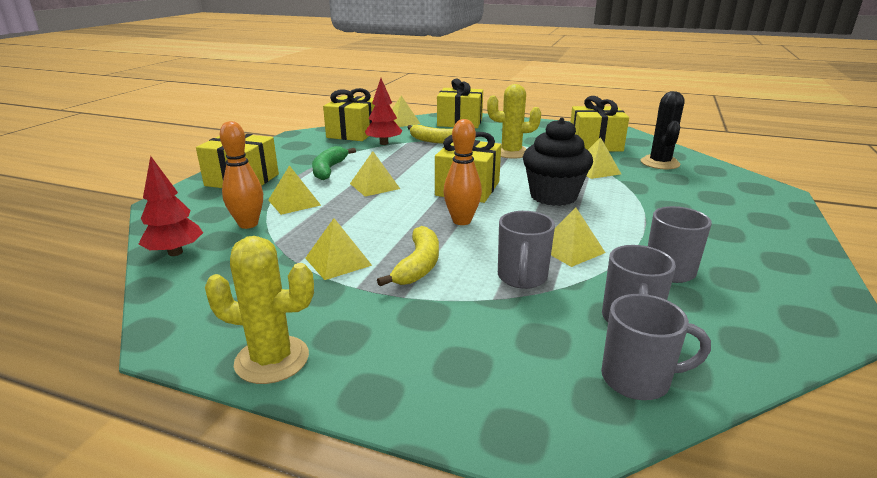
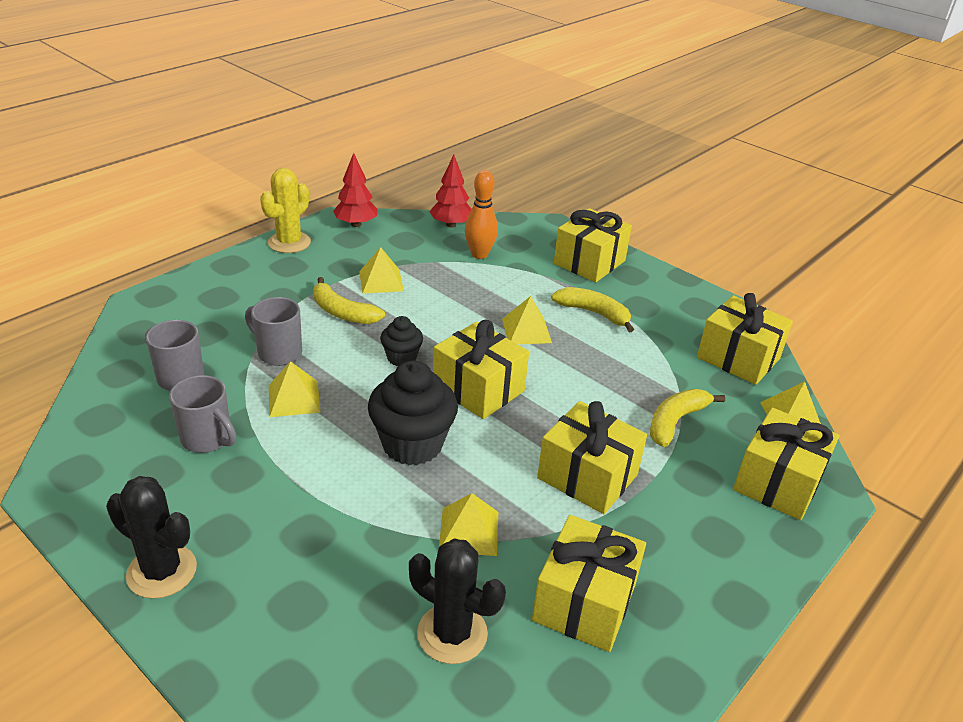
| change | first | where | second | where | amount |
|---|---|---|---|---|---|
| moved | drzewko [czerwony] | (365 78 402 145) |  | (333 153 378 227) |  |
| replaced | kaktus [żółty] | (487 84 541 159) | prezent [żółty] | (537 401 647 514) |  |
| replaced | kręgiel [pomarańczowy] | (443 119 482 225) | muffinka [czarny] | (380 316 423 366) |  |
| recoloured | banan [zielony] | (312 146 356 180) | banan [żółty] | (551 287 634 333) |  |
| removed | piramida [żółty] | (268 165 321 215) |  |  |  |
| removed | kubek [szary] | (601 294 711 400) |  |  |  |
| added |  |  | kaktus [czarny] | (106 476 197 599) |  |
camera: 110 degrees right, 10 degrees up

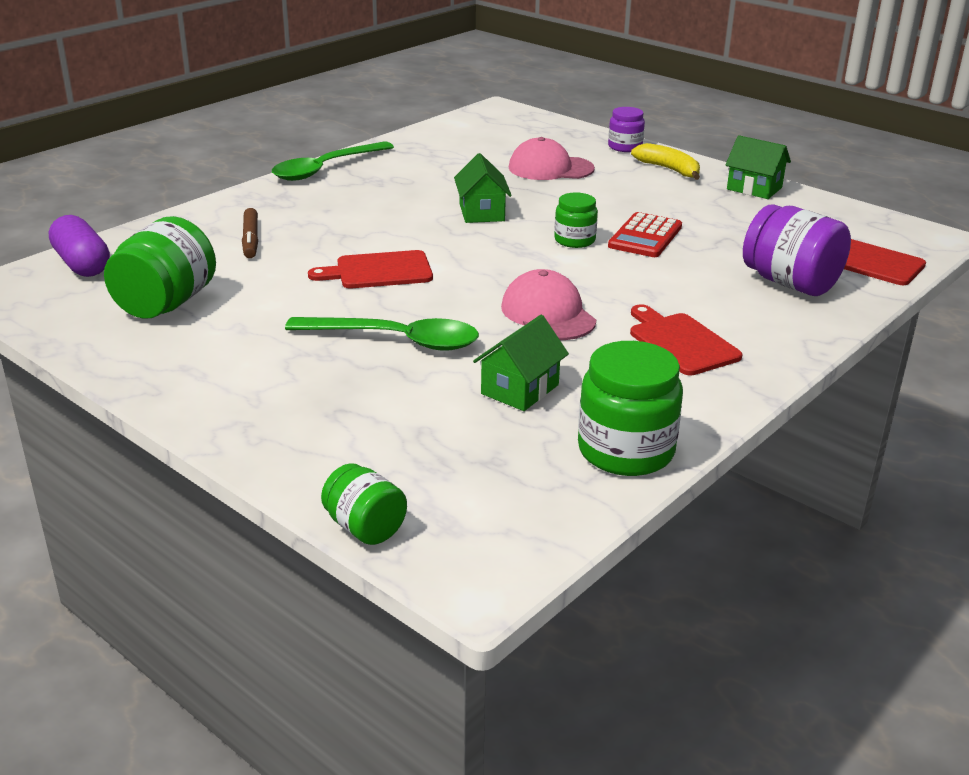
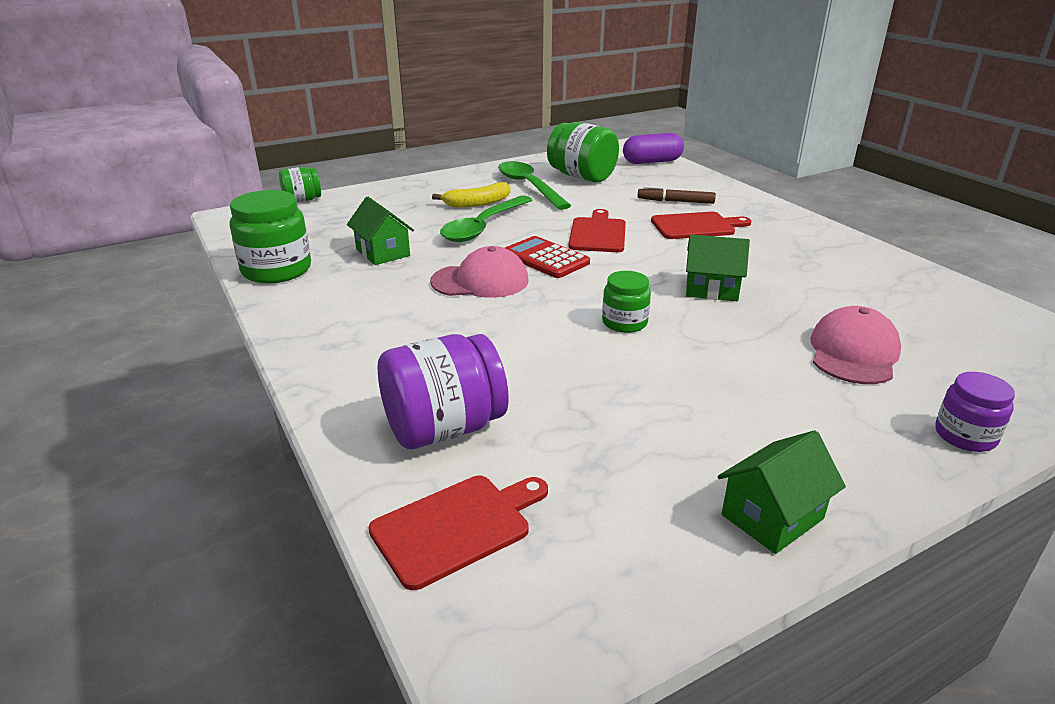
| change | first | where | second | where | amount |
|---|---|---|---|---|---|
| moved | łyżka [zielony] | (272 142 394 181) |  | (498 161 571 210) |  |
| moved | banan [żółty] | (631 143 700 180) |  | (432 182 510 208) |  |
| moved | kalkulator [czerwony] | (608 212 682 257) |  | (505 236 590 278) |  |
| moved | deska do krojenia [czerwony] | (630 304 742 376) |  | (651 212 751 239) |  |
camera: 110 degrees right, 0 degrees up

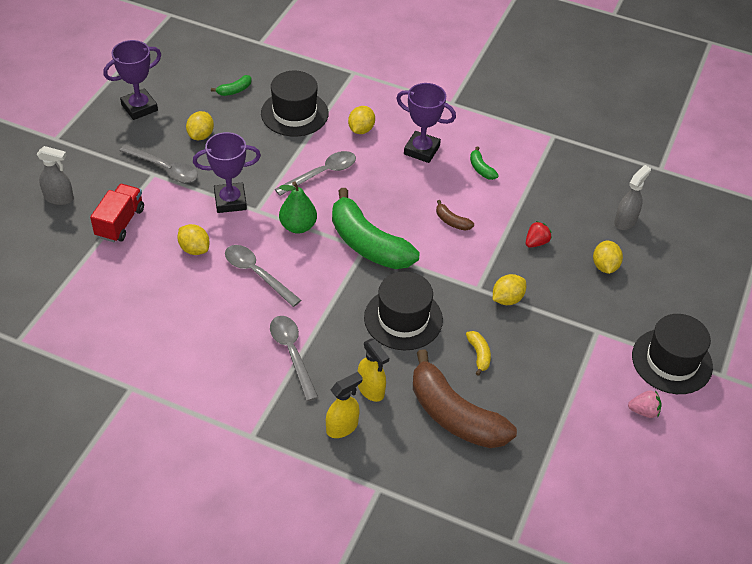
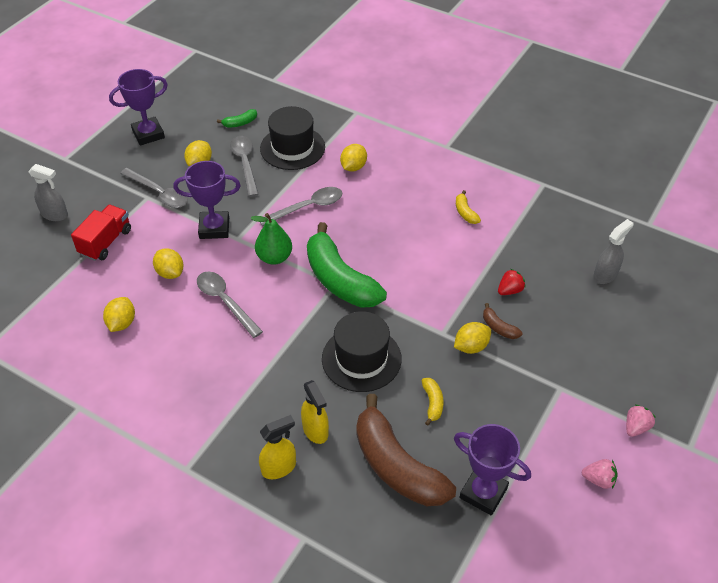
| change | first | where | second | where | amount |
|---|---|---|---|---|---|
| moved | puchar [fioletowy] | (396 83 456 163) |  | (454 424 531 515) |  |
| recoloured | banan [zielony] | (470 147 499 180) | banan [żółty] | (456 190 481 224) |  |
| moved | banan [brązowy] | (436 200 474 231) |  | (483 303 522 339) |  |
| moved | cytryna [żółty] | (593 241 623 274) |  | (103 297 135 332) |  |
| replaced | kapelusz [czarny] | (632 314 713 394) | truskawka [różowy] | (626 404 656 437) |  |
| moved | łyżka [szary] | (270 316 318 402) |  | (230 136 259 197) |  |
camera: 10 degrees right, 0 degrees up

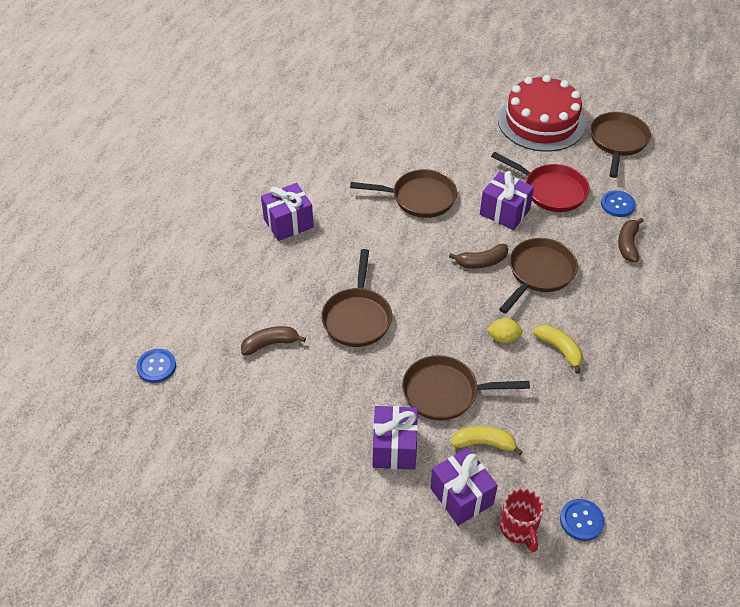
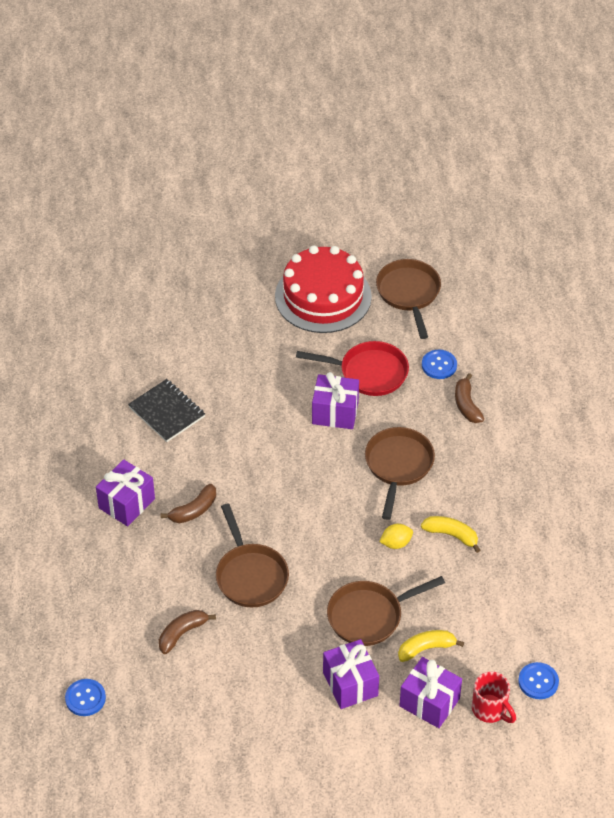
| change | first | where | second | where | amount |
|---|---|---|---|---|---|
| removed | patelnia [brązowy] | (350 169 457 218) |  |  |  |
| moved | banan [brązowy] | (449 244 508 268) |  | (161 484 216 523) |  |
| added |  |  | zeszyt [czarny] | (128 379 205 442) |  |
camera: 25 degrees left, 0 degrees up

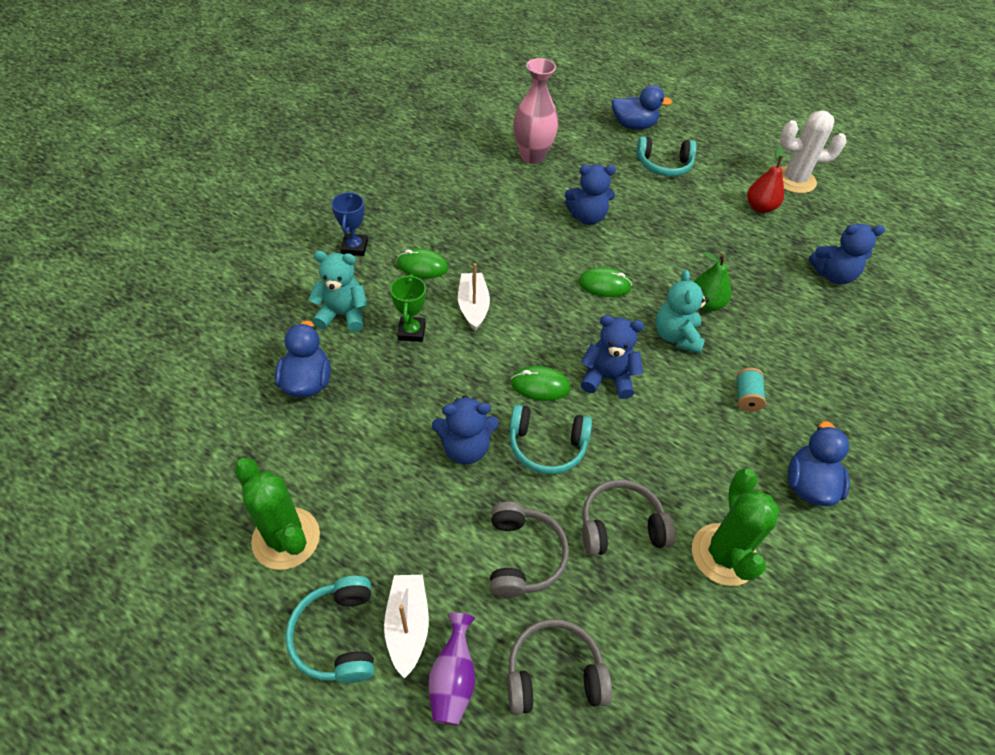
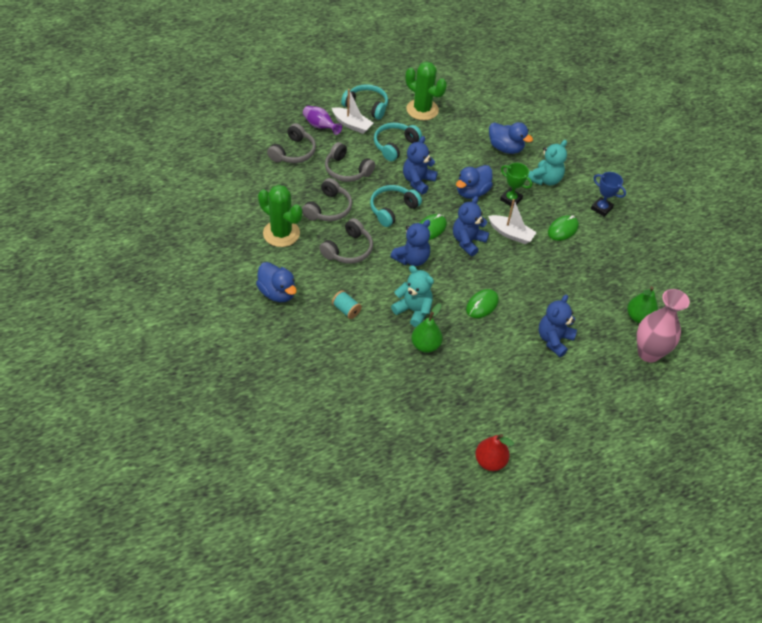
| change | first | where | second | where | amount |
|---|---|---|---|---|---|
| moved | kaczka [niebieski] | (612 85 672 130) |  | (456 165 493 199) |  |
| removed | kaktus [biały] | (780 110 846 194) |  |  |  |
| moved | słuchawki [turkusowy] | (636 136 697 177) |  | (374 123 422 161) |  |
| moved | miś [niebieski] | (809 224 885 284) |  | (453 196 489 256) |  |
| turned | kaktus [zielony] | (234 458 320 570) |  | (406 62 447 120) | 45 degrees clockwise |
| added |  |  | słuchawki [szary] | (319 218 373 264) |  |
| added |  |  | gruszka [zielony] | (627 286 658 323) |  |
camera: 125 degrees right, 0 degrees up

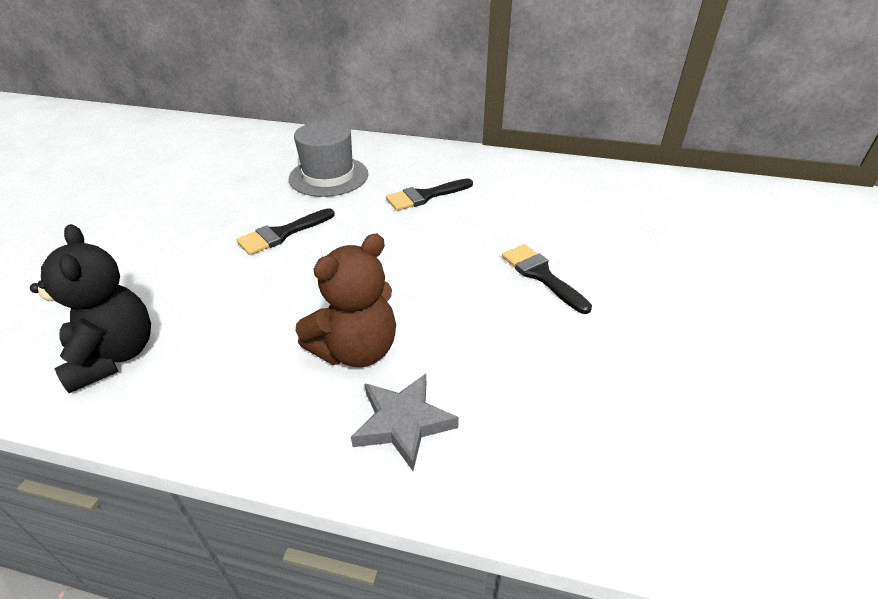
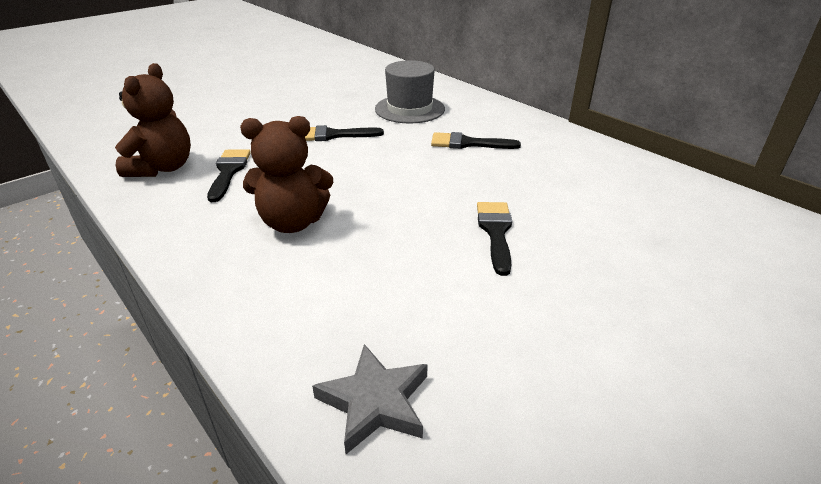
| change | first | where | second | where | amount |
|---|---|---|---|---|---|
| recoloured | miś [czarny] | (30 224 151 393) | miś [brązowy] | (115 63 191 177) |  |
| moved | gwiazda [szary] | (351 374 459 471) |  | (312 344 428 454) |  |
| added |  |  | pędzel [czarny] | (207 149 251 202) |  |
camera: 35 degrees right, 5 degrees down

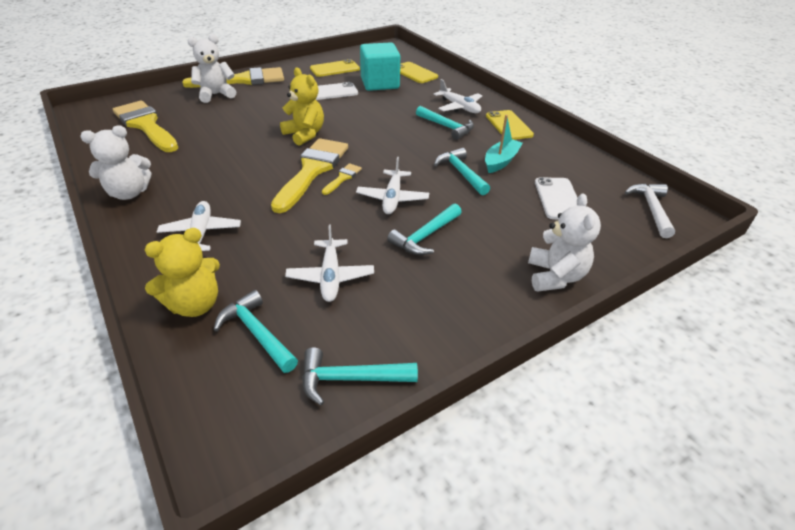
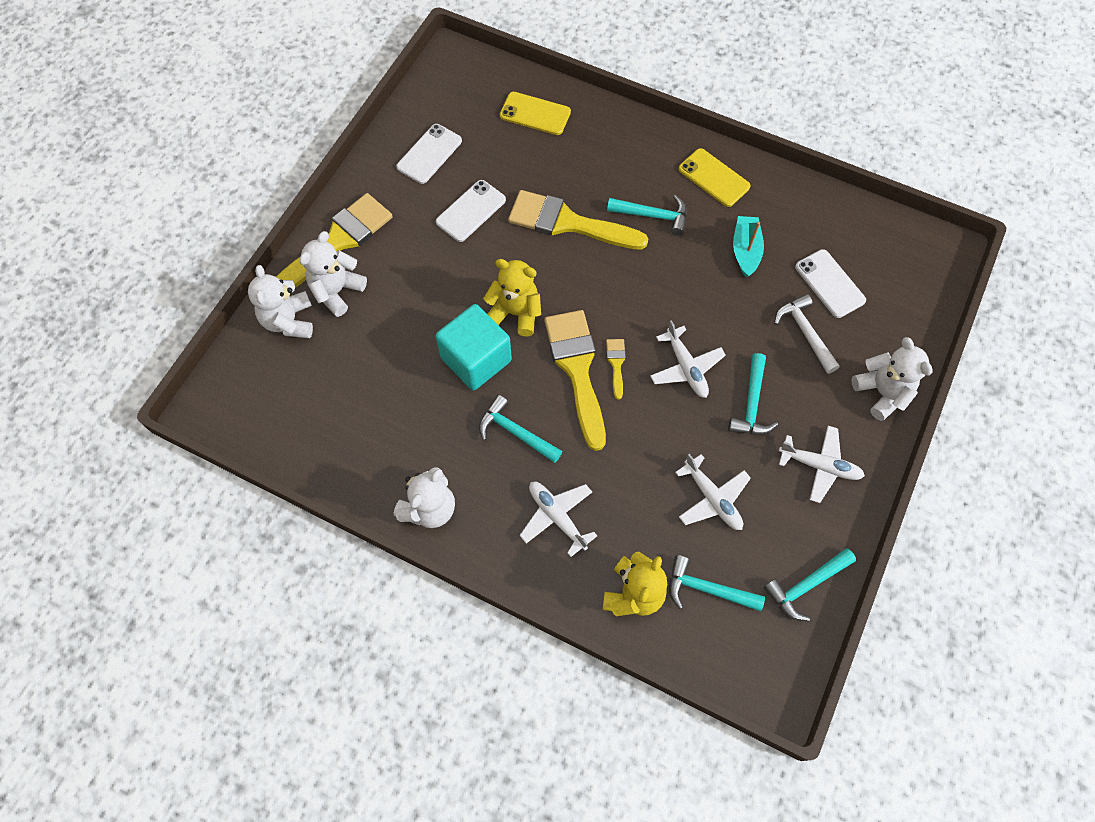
| change | first | where | second | where | amount |
|---|---|---|---|---|---|
| moved | sześcian [turkusowy] | (360 42 400 91) |  | (435 304 512 390) |  |
| recoloured | telefon [żółty] | (310 59 360 77) | telefon [biały] | (396 124 462 184) |  |
| moved | samolot [biały] | (433 79 482 113) |  | (779 426 865 503) |  |
| moved | pędzel [żółty] | (113 101 178 152) |  | (508 190 648 250) |  |
| moved | młotek [turkusowy] | (434 148 490 195) |  | (479 395 562 463) |  |
| moved | młotek [biały] | (625 183 675 238) |  | (774 294 840 374) |  |
| added |  |  | miś [biały] | (248 265 313 338) |  |
camera: 30 degrees left, 25 degrees up

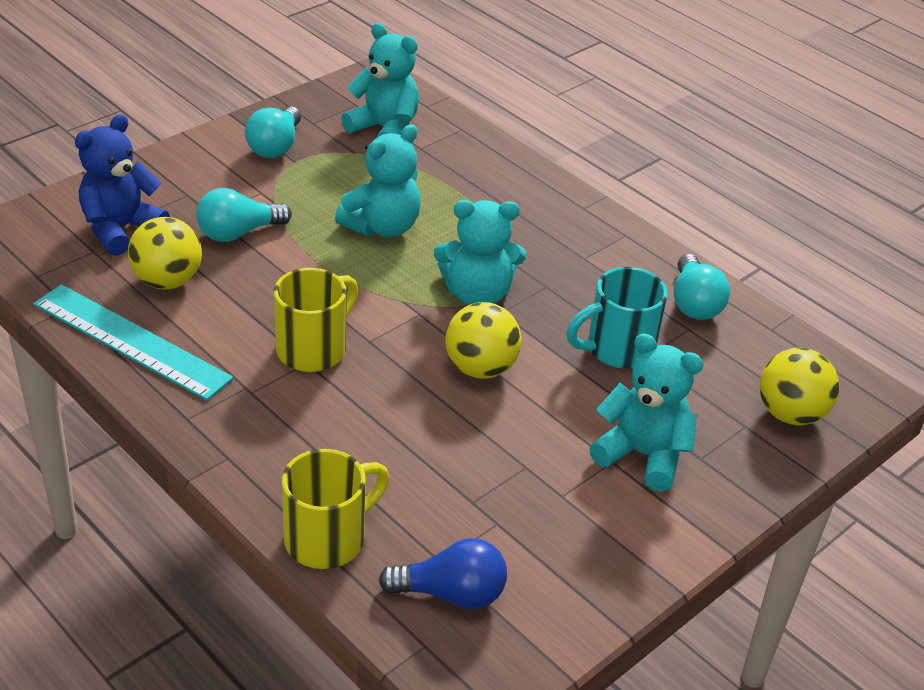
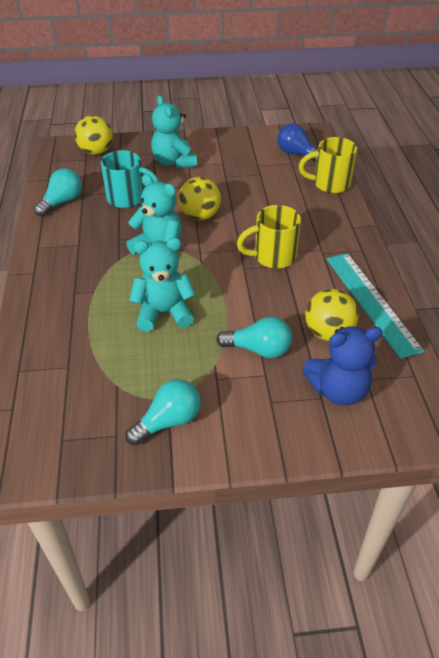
| change | first | where | second | where | amount |
|---|---|---|---|---|---|
| removed | miś [turkusowy] | (341 23 419 137) |  |  |  |
camera: 140 degrees left, 5 degrees up

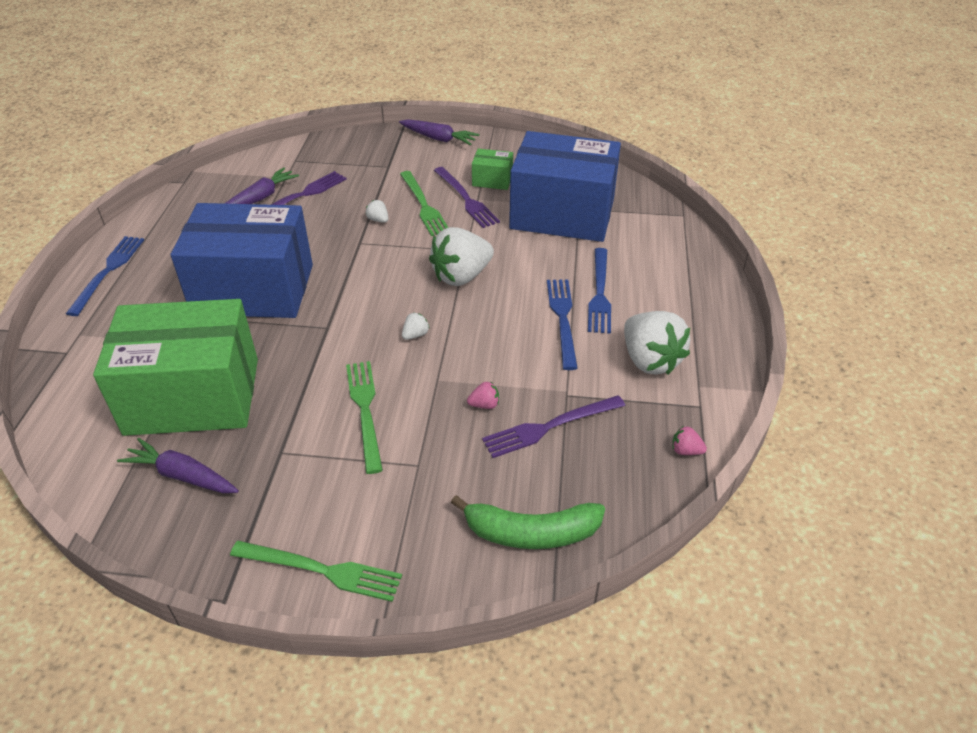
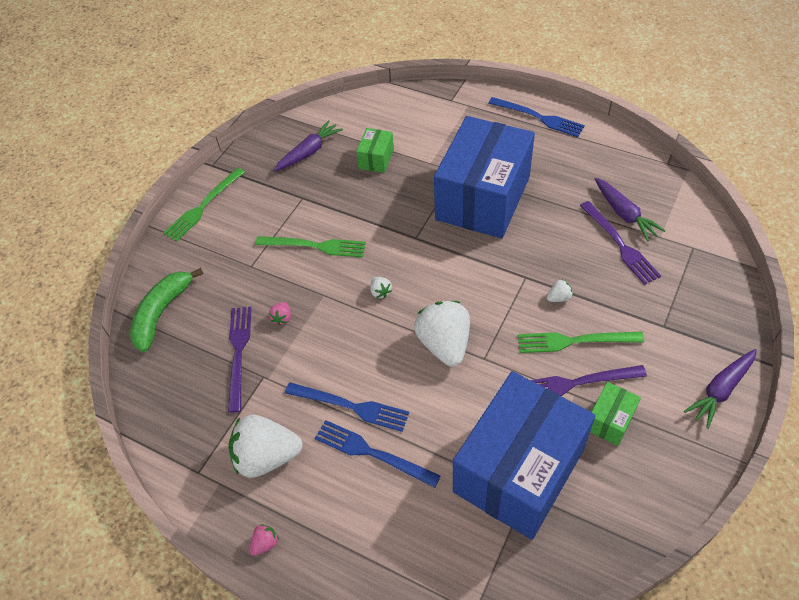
| change | first | where | second | where | amount |
|---|---|---|---|---|---|
| resized | pudełko [zielony] | (93 299 258 436) |  | (356 128 394 173) | x0.41 |
| moved | truskawka [różowy] | (672 426 707 455) |  | (250 524 279 556) |  |
camera: 115 degrees right, 10 degrees up

